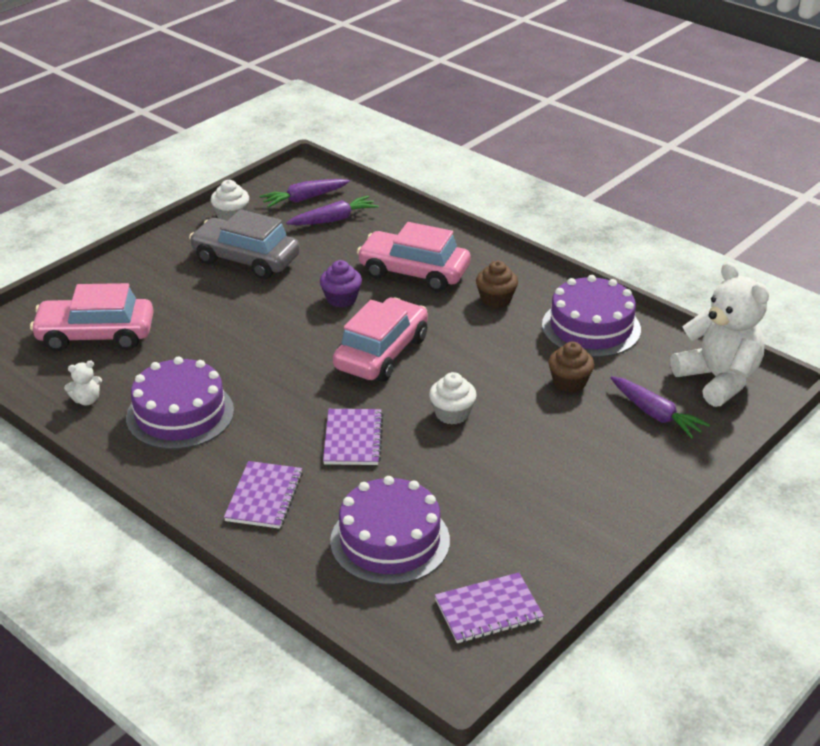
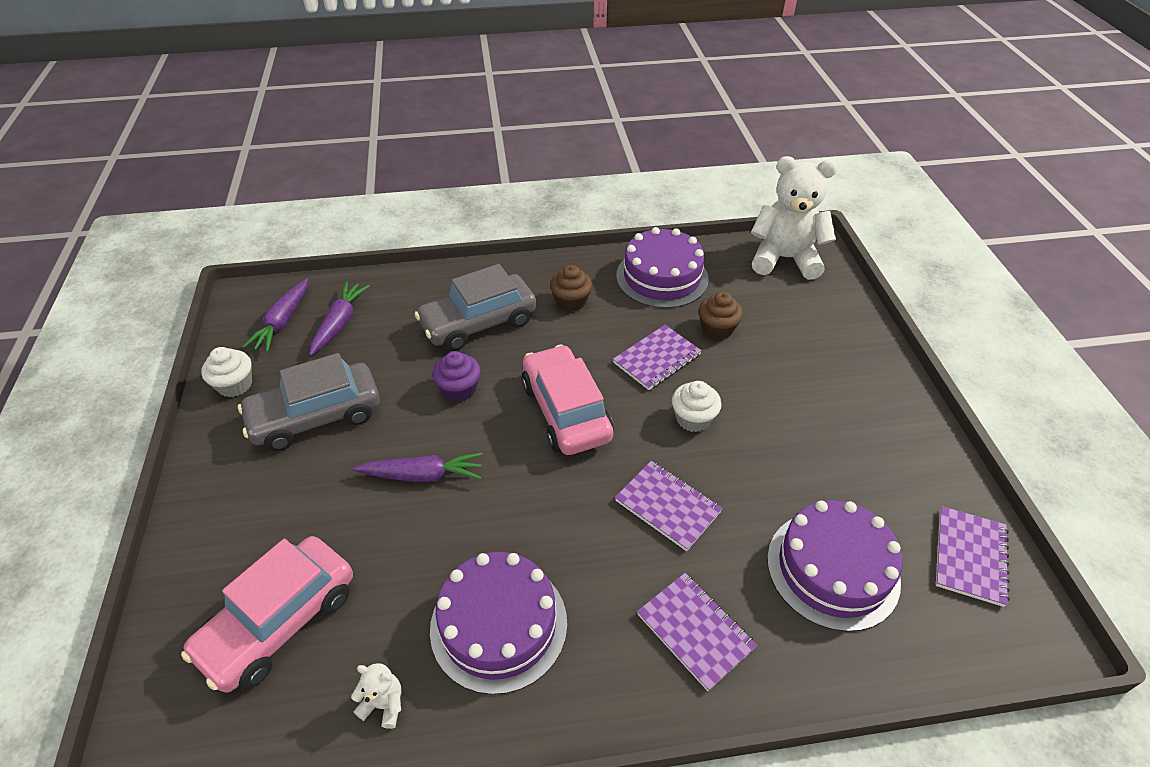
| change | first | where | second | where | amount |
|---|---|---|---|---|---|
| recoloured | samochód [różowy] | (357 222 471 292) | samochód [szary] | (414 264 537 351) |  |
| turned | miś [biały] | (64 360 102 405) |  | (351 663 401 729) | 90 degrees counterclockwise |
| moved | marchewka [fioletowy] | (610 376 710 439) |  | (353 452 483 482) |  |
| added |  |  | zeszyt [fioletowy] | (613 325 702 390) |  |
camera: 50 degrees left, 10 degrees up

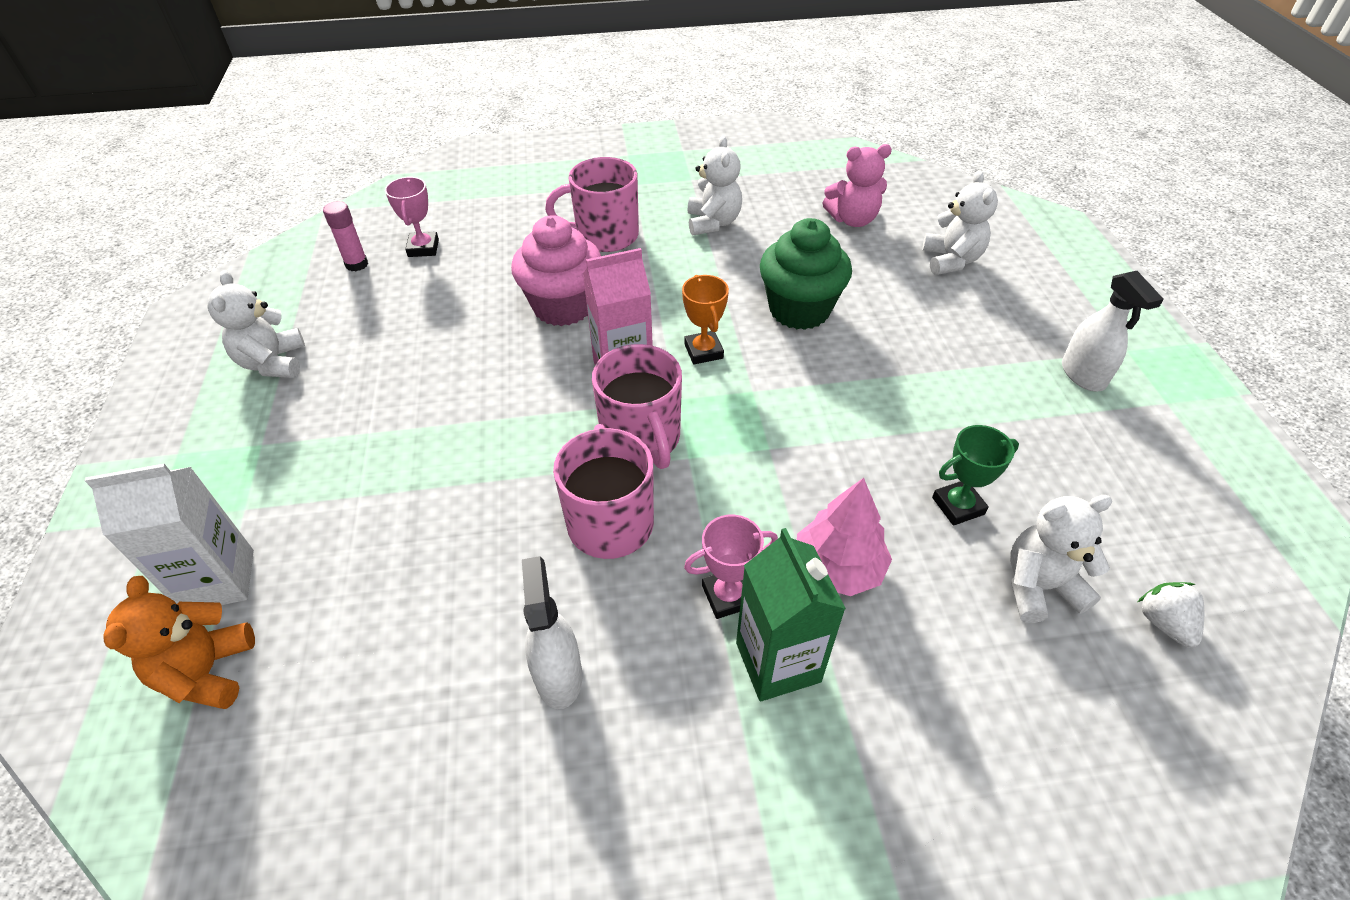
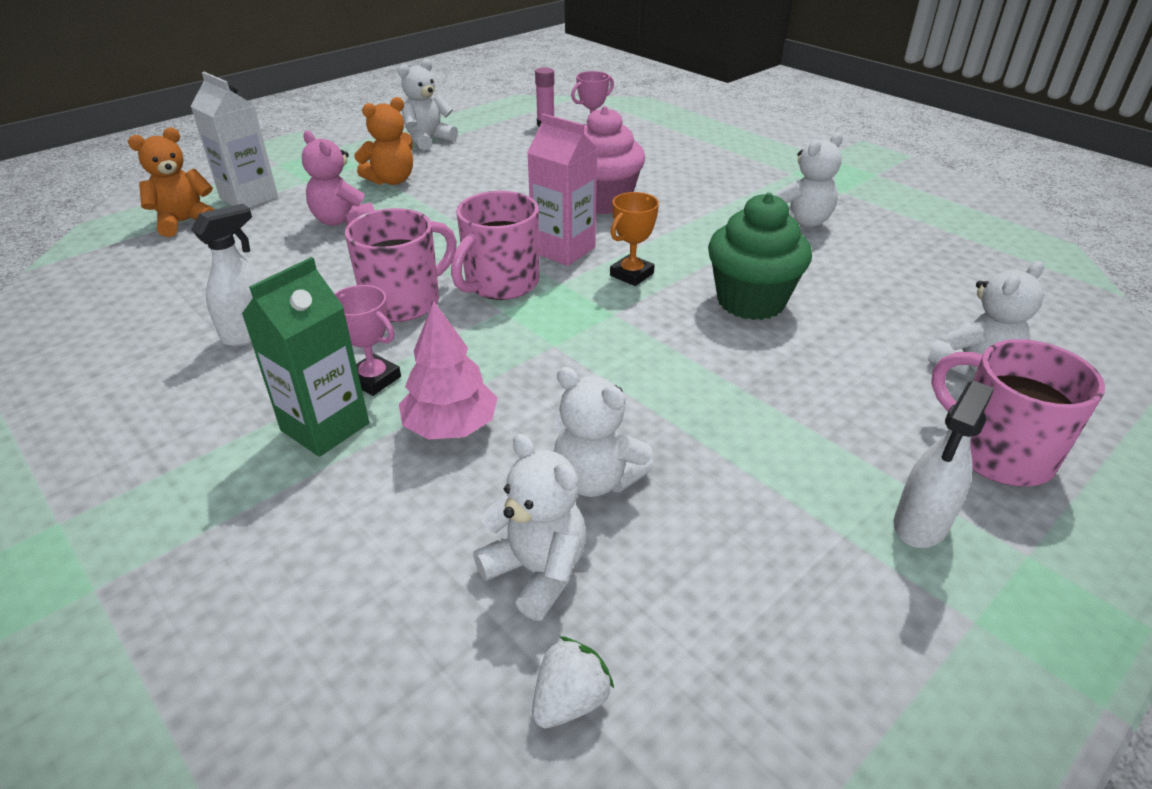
| change | first | where | second | where | amount |
|---|---|---|---|---|---|
| moved | miś [różowy] | (823 144 892 227) |  | (302 131 375 226) |  |
| moved | kubek [różowy] | (545 157 639 252) |  | (931 339 1105 486) |  |
| replaced | puchar [zielony] | (932 425 1019 526) | miś [biały] | (554 367 654 497) |  |
| added |  |  | miś [pomarańczowy] | (354 97 413 185) |  |
camera: 55 degrees right, 10 degrees down

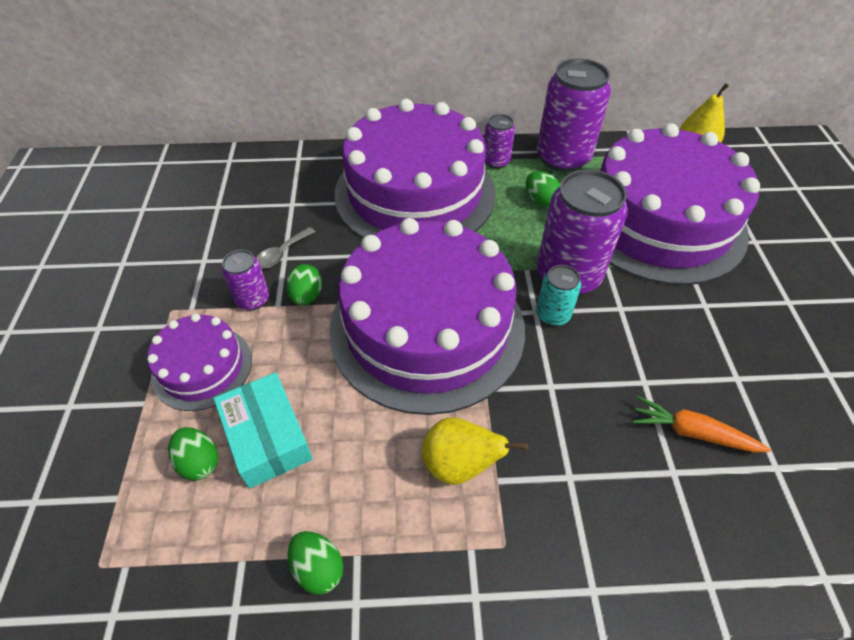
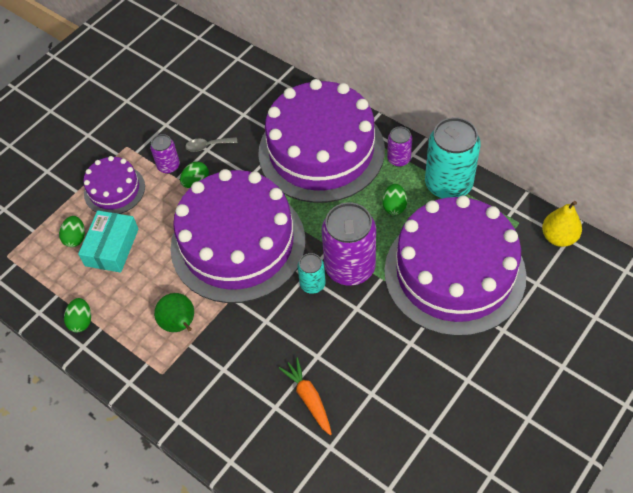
| change | first | where | second | where | amount |
|---|---|---|---|---|---|
| recoloured | puszka [fioletowy] | (537 58 611 172) | puszka [turkusowy] | (425 117 481 199) |  |
| recoloured | gruszka [żółty] | (422 417 528 485) | gruszka [zielony] | (154 293 194 332) |  |
camera: 45 degrees right, 5 degrees up

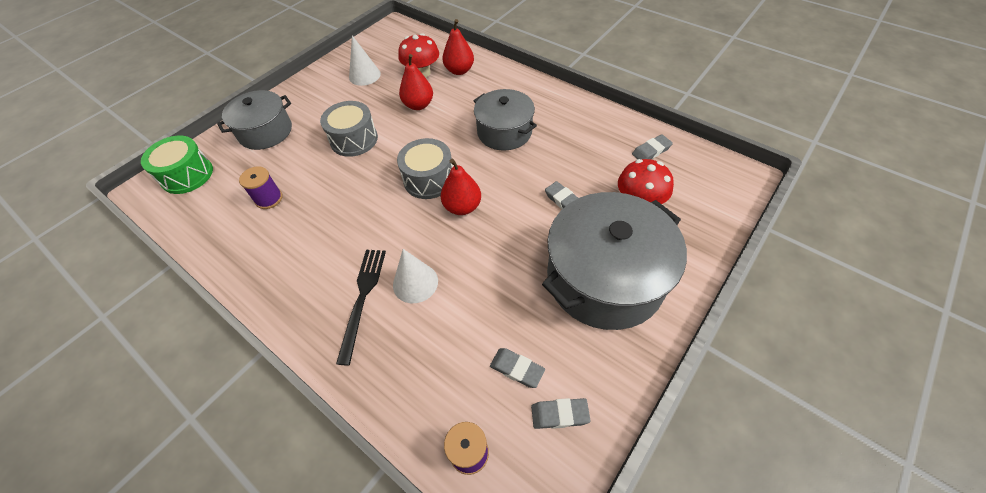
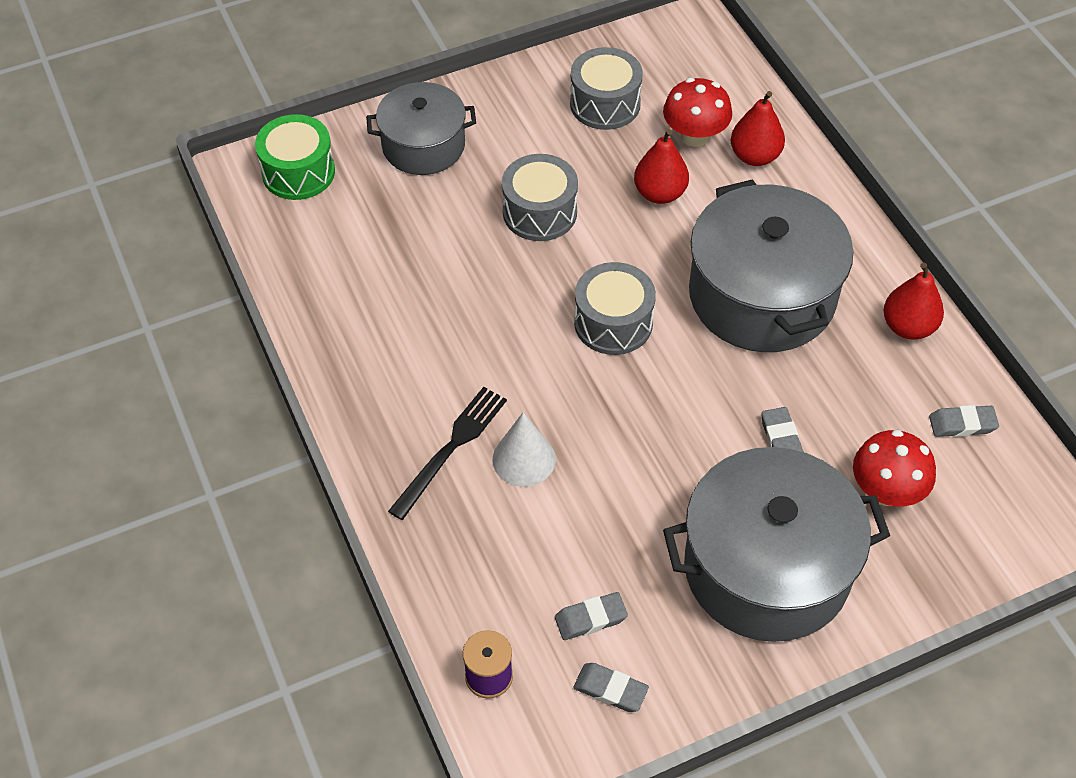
| change | first | where | second | where | amount |
|---|---|---|---|---|---|
| replaced | stożek [biały] | (349 35 381 86) | bęben [szary] | (570 47 643 130) |  |
| resized | garnek [szary] | (473 89 537 151) |  | (689 179 853 352) | x1.64 |
| moved | gruszka [czerwony] | (441 159 481 215) |  | (884 263 944 340) |  |
| removed | szpulka [fioletowy] | (239 166 282 209) |  |  |  |
| turned | gumka do mazania [szary] | (490 348 545 388) |  | (555 592 628 640) | 75 degrees counterclockwise |
camera: 25 degrees right, 0 degrees up

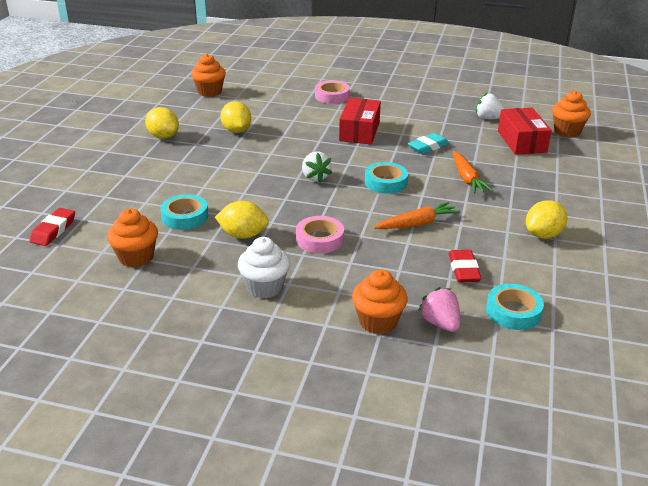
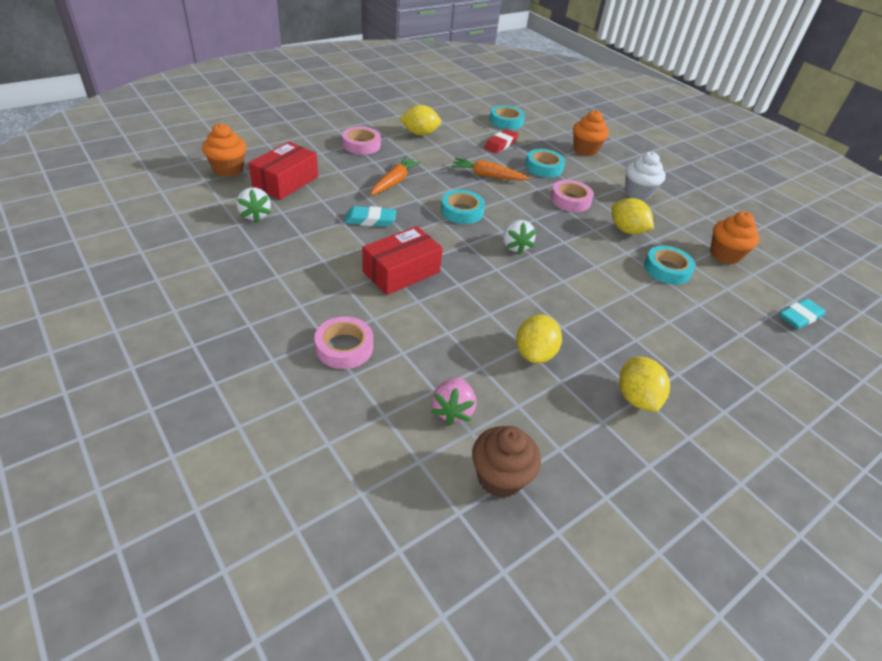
| change | first | where | second | where | amount |
|---|---|---|---|---|---|
| recoloured | muffinka [pomarańczowy] | (191 54 226 97) | muffinka [brązowy] | (472 426 541 498) |  |
| turned | truskawka [biały] | (302 152 332 183) |  | (503 220 537 255) | 150 degrees clockwise |
| recoloured | gumka do mazania [czerwony] | (29 208 75 246) | gumka do mazania [turkusowy] | (780 299 826 329) |  |
| moved | truskawka [różowy] | (418 287 460 332) |  | (431 378 476 425) |  |
| added |  |  | taśma klejąca [różowy] | (342 127 381 155) |  |
| added |  |  | taśma klejąca [turkusowy] | (525 149 565 178) |  |
camera: 145 degrees left, 10 degrees up

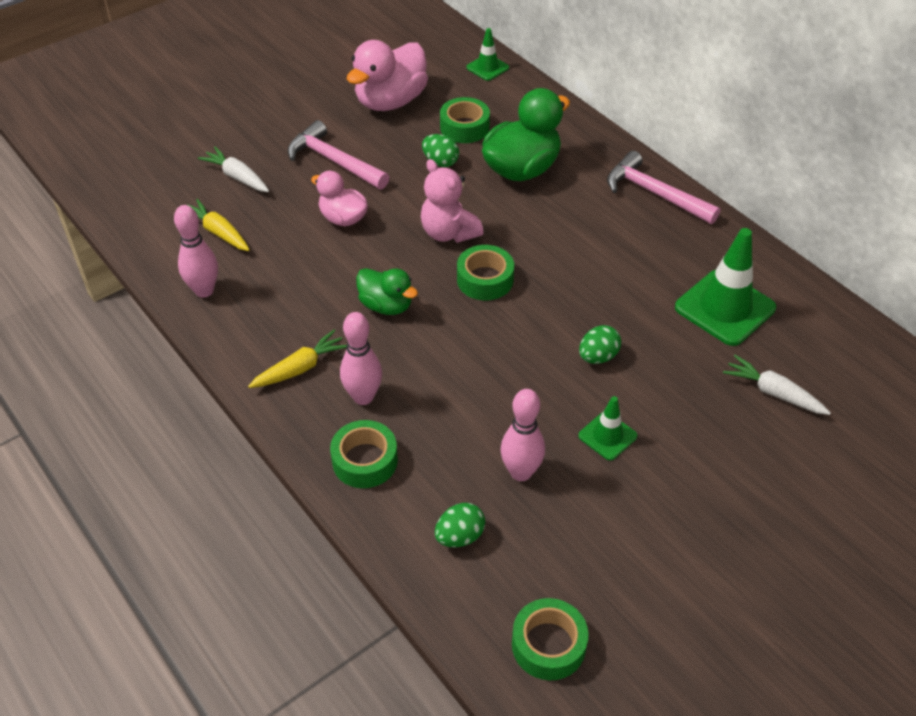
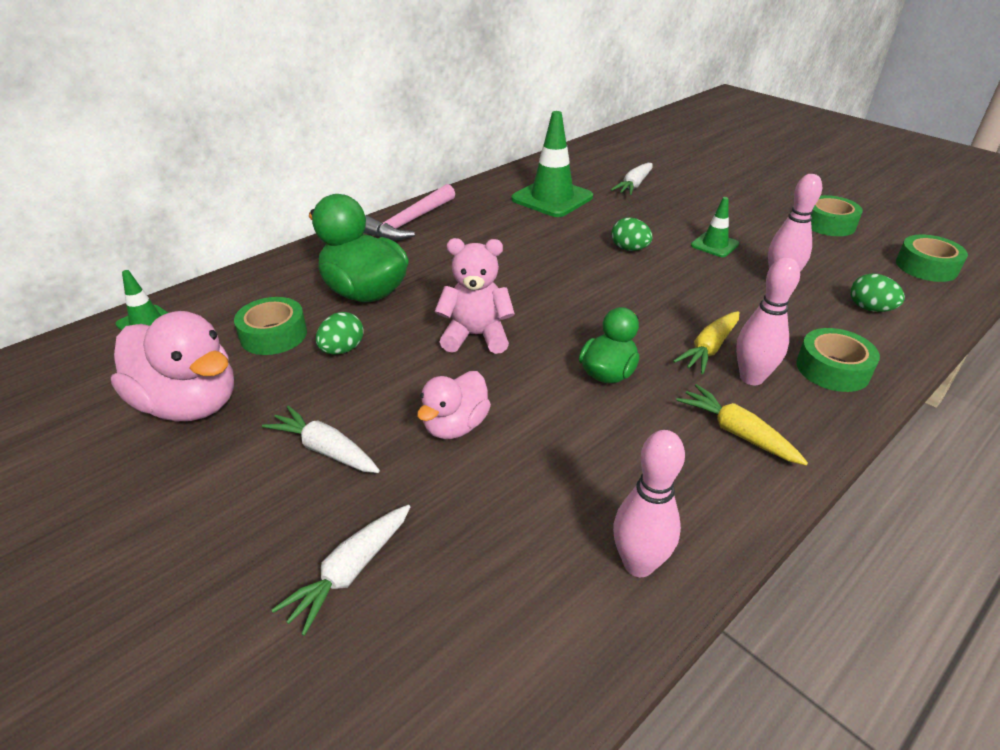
| change | first | where | second | where | amount |
|---|---|---|---|---|---|
| replaced | młotek [różowy] | (288 120 389 189) | marchewka [biały] | (262 405 380 473) |  |
| turned | miś [różowy] | (421 159 483 243) |  | (435 238 515 354) | 135 degrees counterclockwise |
| moved | marchewka [żółty] | (188 199 250 251) |  | (673 311 739 374) |  |
| moved | taśma klejąca [zielony] | (457 245 514 300) |  | (811 195 863 236) |  |
camera: 95 degrees left, 10 degrees down

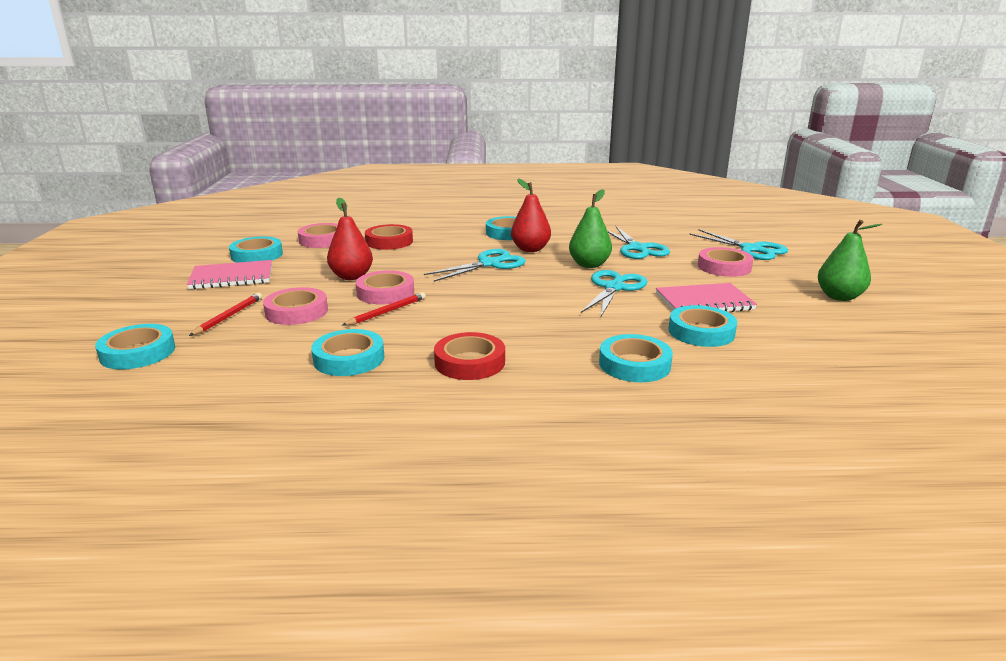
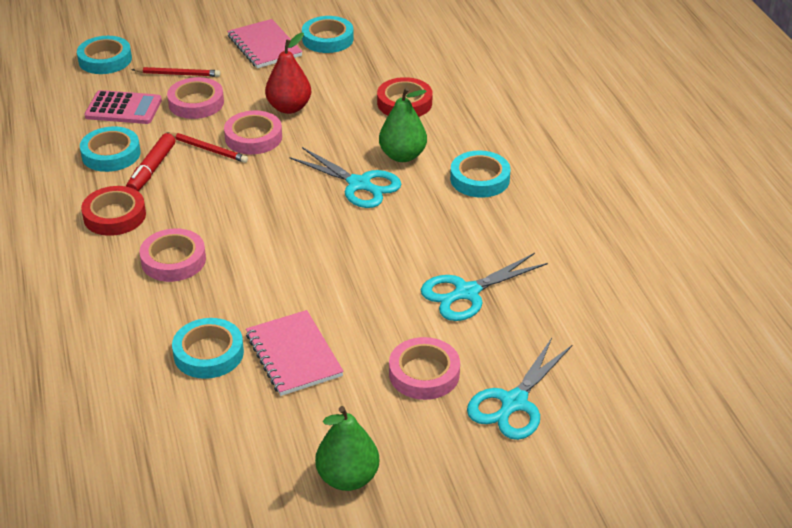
| change | first | where | second | where | amount |
|---|---|---|---|---|---|
| removed | gruszka [czerwony] | (511 178 551 252) |  |  |  |
| moved | gruszka [zielony] | (569 189 612 268) |  | (379 87 427 162) |  |
| moved | taśma klejąca [różowy] | (298 223 338 248) |  | (139 229 206 282) |  |
| removed | nożyczki [turkusowy] | (581 270 647 318) |  |  |  |
| removed | taśma klejąca [turkusowy] | (599 334 673 382) |  |  |  |
| added |  |  | kalkulator [różowy] | (84 90 162 124) |  |
| added |  |  | flamaster [czerwony] | (126 133 175 191) |  |
camera: 75 degrees right, 15 degrees up

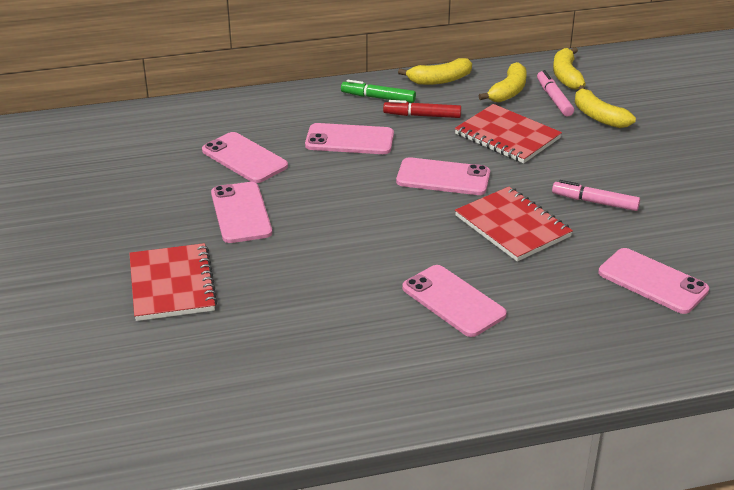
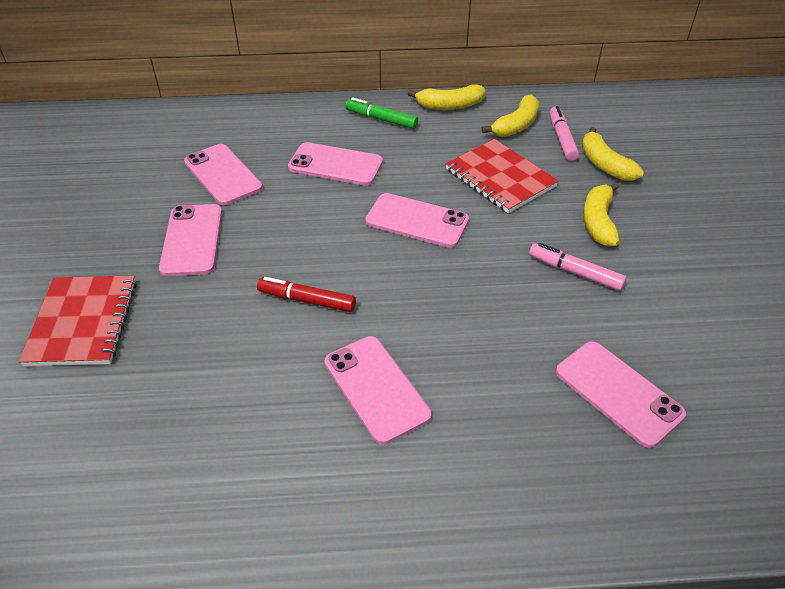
| change | first | where | second | where | amount |
|---|---|---|---|---|---|
| moved | banan [żółty] | (553 47 586 90) |  | (583 182 619 247) |  |
| moved | flamaster [czerwony] | (383 100 461 118) |  | (257 277 356 312) |  |
| removed | zeszyt [czerwony] | (455 187 573 261) |  |  |  |
camera: 10 degrees right, 10 degrees up

